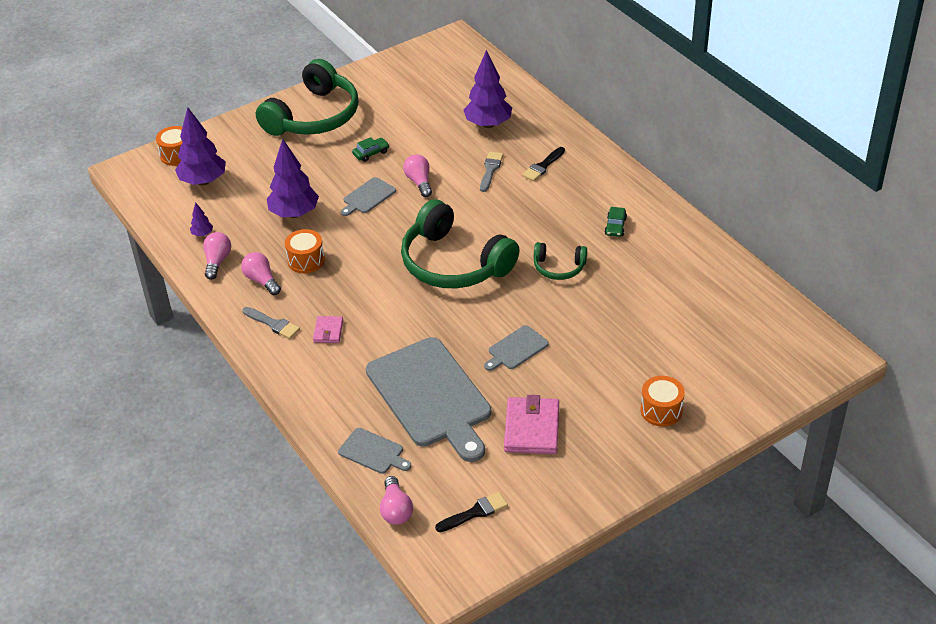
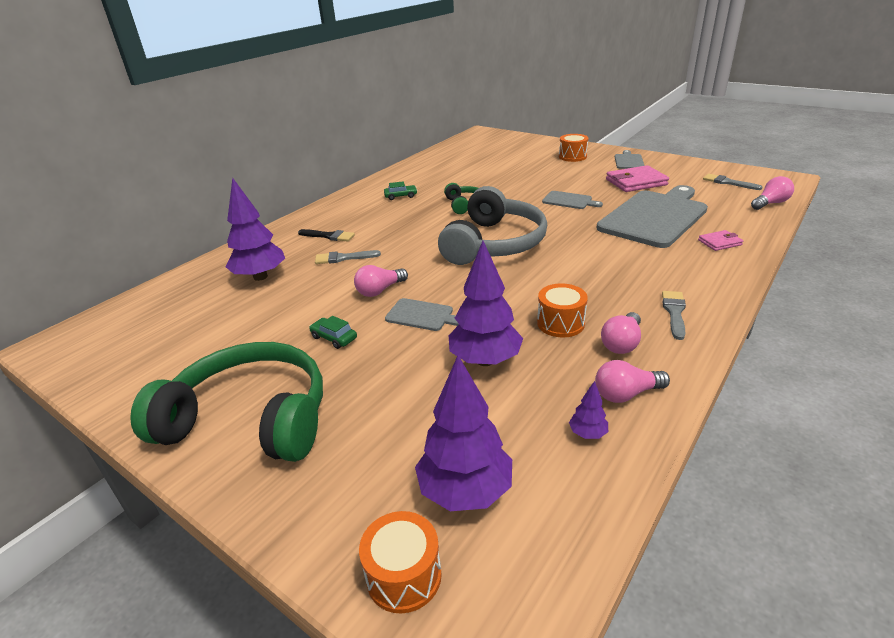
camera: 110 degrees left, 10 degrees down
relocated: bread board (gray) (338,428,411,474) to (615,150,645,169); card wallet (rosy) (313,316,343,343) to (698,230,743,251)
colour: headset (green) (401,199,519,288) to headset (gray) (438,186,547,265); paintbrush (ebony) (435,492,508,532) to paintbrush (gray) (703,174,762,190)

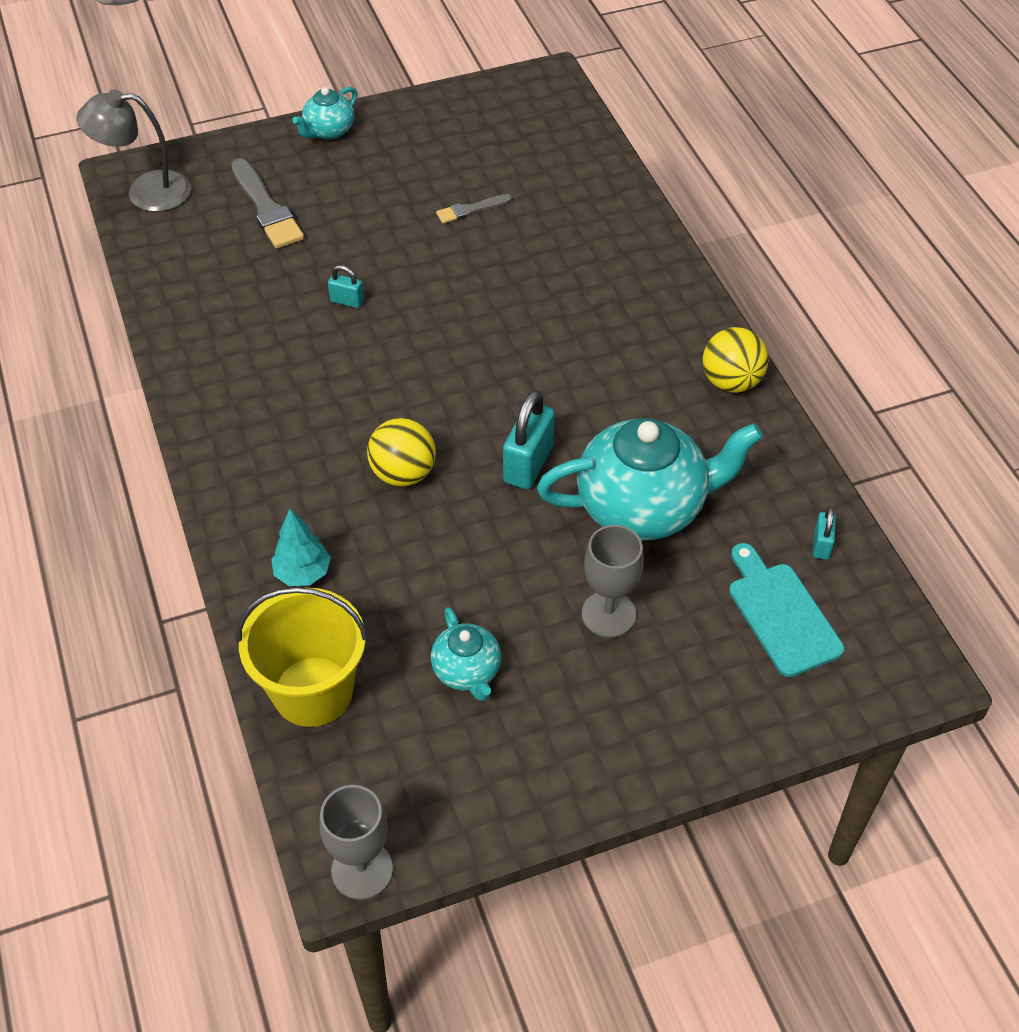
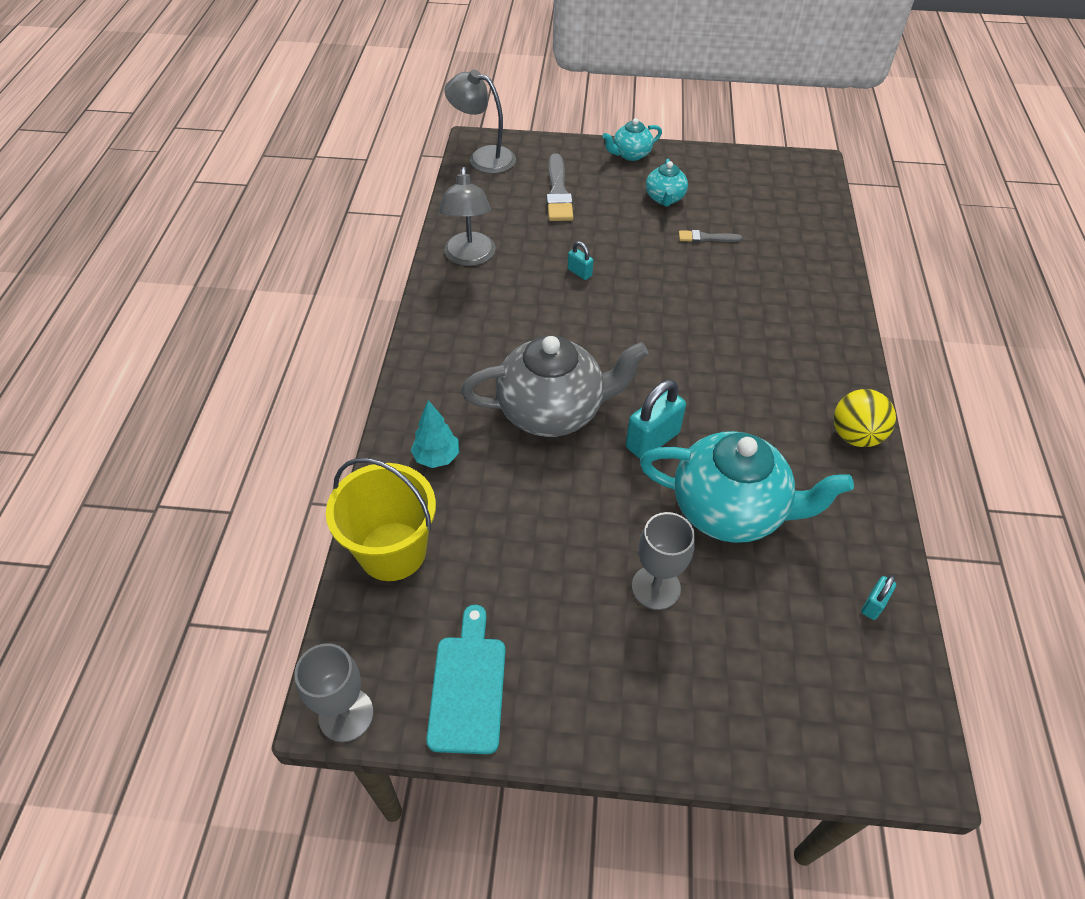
camera: 25 degrees right, 0 degrees up
appeared: desk lamp (gray) (439,167,496,266)
relocated: bread board (aqua) (729,543,845,677) to (426,605,506,754); tea pot (aqua) (431,607,501,701) to (646,159,688,206)
exchanged: ball (yellow) (367,418,436,486) to tea pot (gray) (461,335,648,437)

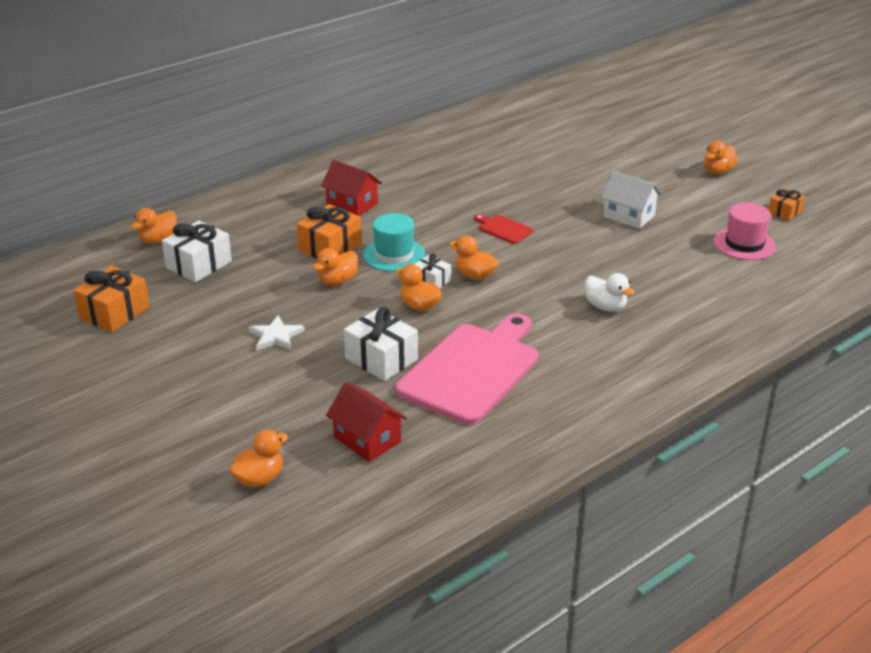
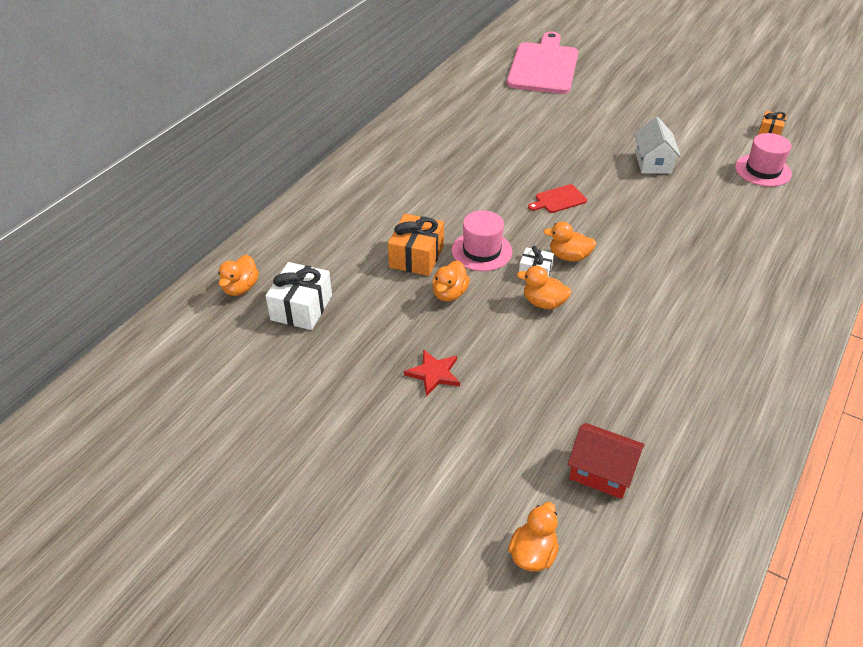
camera: 20 degrees left, 10 degrees up
missing: gift (orange-coloured) (73,266,150,333); house (red) (321,160,382,216); gift (pure white) (344,307,418,381); rubber duck (pure white) (585,273,635,312); rubber duck (orange-coloured) (704,141,738,174)
relocated: bread board (rosy) (395,314,538,425) to (507,32,578,94)
colour: five-pointed star (pure white) (249,315,305,351) to five-pointed star (red) (404,349,460,396); hat (aqua) (363,213,425,272) to hat (rosy) (452,210,512,271)
spun: bread board (red) (474,214,533,244) = (528,184,587,213) 45 degrees counterclockwise; house (pure white) (601,171,662,229) = (634,117,681,174) 75 degrees clockwise

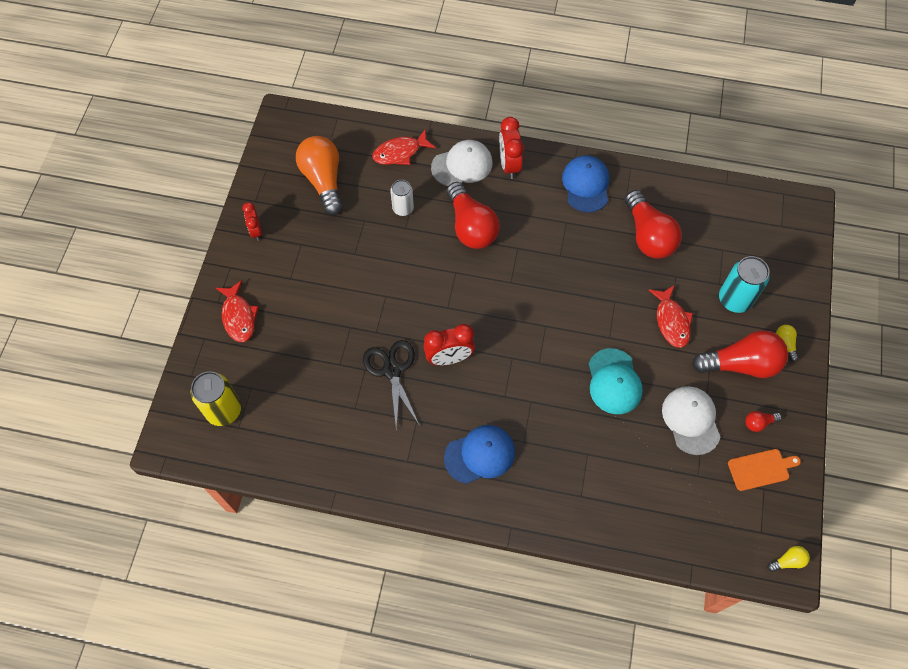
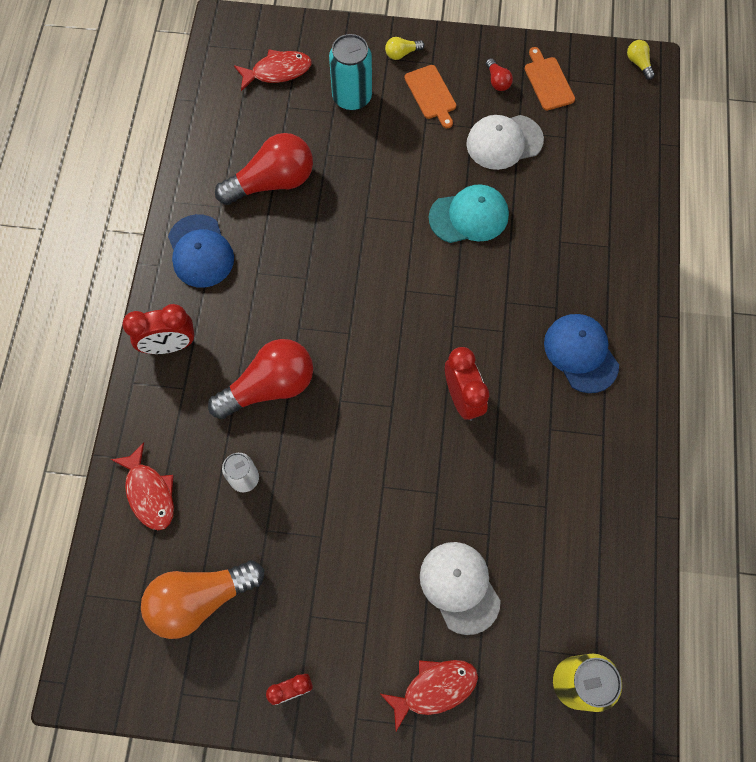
camera: 95 degrees left, 5 degrees up
missing: scissors (ebony) (363,340,420,430)
relocated: fish (red) (649,285,693,348) to (234,49,312,91); cap (pure white) (431,140,492,186) to (420,542,501,635)
exchanged: lightbulb (red) (692,330,788,378) to bread board (orange-coloured) (405,65,456,128)
spun: cap (cobalt) (562,155,609,212) = (168,214,234,288) 105 degrees counterclockwise

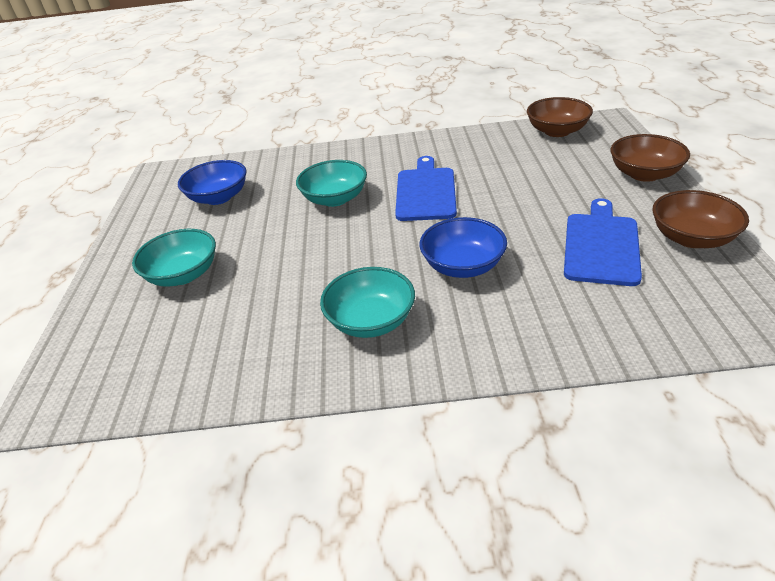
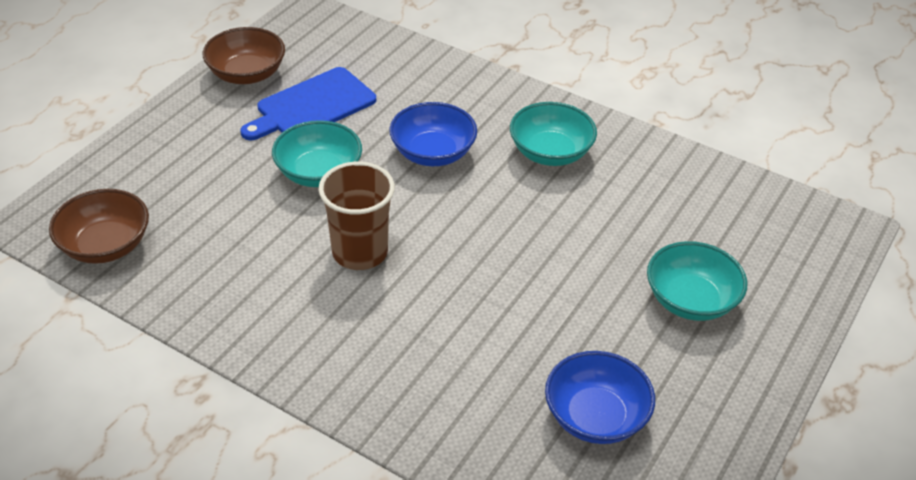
camera: 150 degrees left, 5 degrees up
missing: bowl (dark brown) (611,134,690,182)
relocated: bowl (aqua) (296,160,367,207) to (272,120,362,187)
exchanged: bread board (cobalt) (395,156,457,221) to tumbler (dark brown) (318,162,395,270)

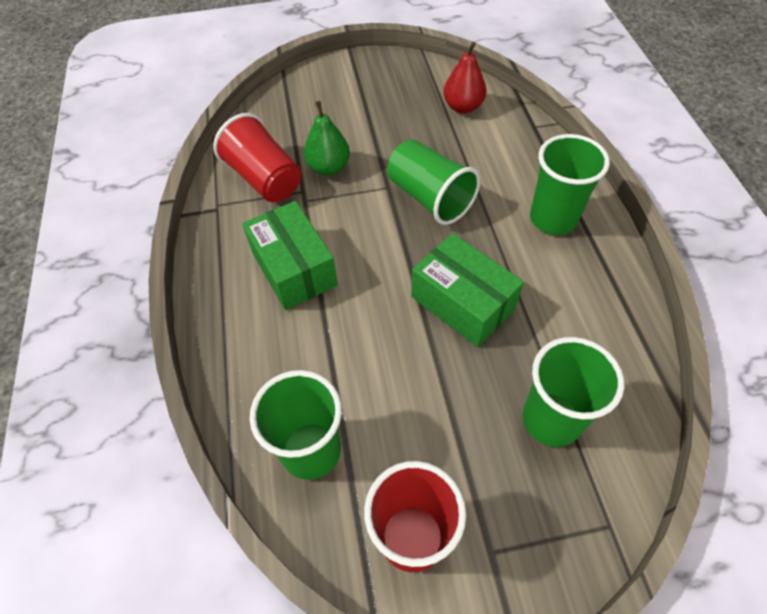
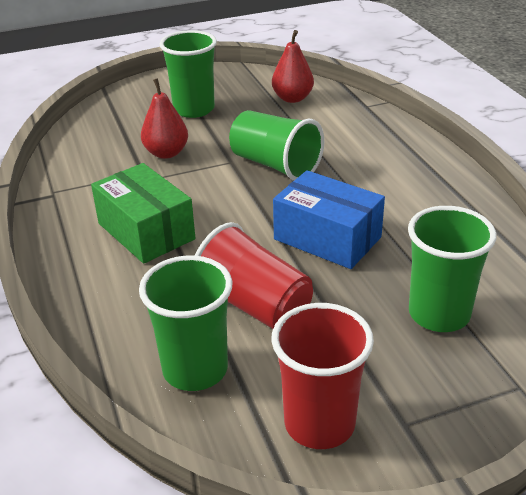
camera: 10 degrees left, 20 degrees down
relocated: tumbler (green) (530,134,610,235) to (160,30,217,118); tumbler (red) (213,113,301,202) to (195,222,313,329)
colour: pear (green) (304,101,350,175) to pear (red) (141,78,188,159); package (green) (411,233,524,347) to package (cobalt) (273,170,385,269)

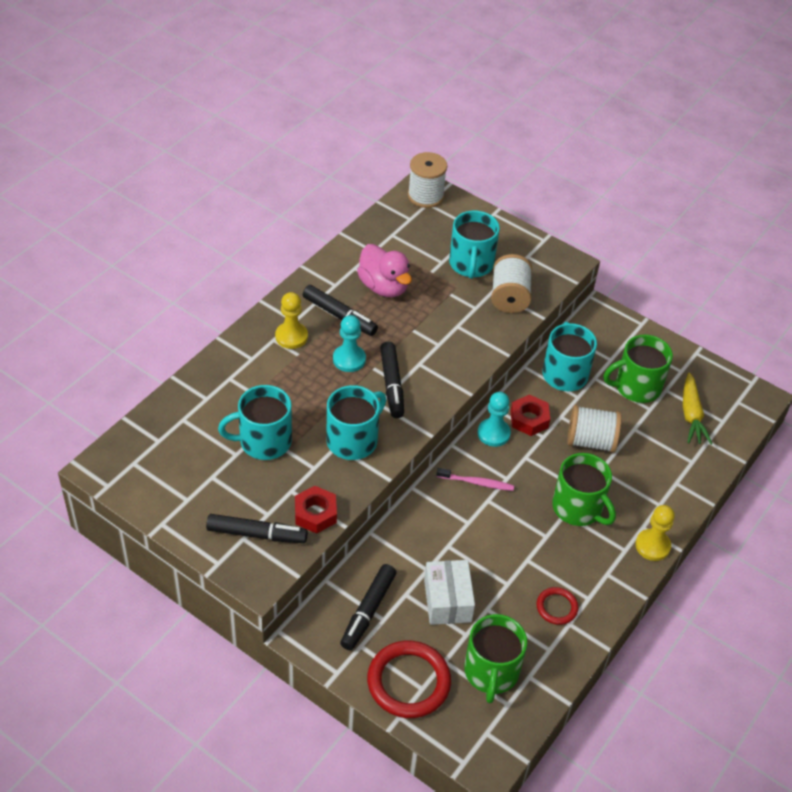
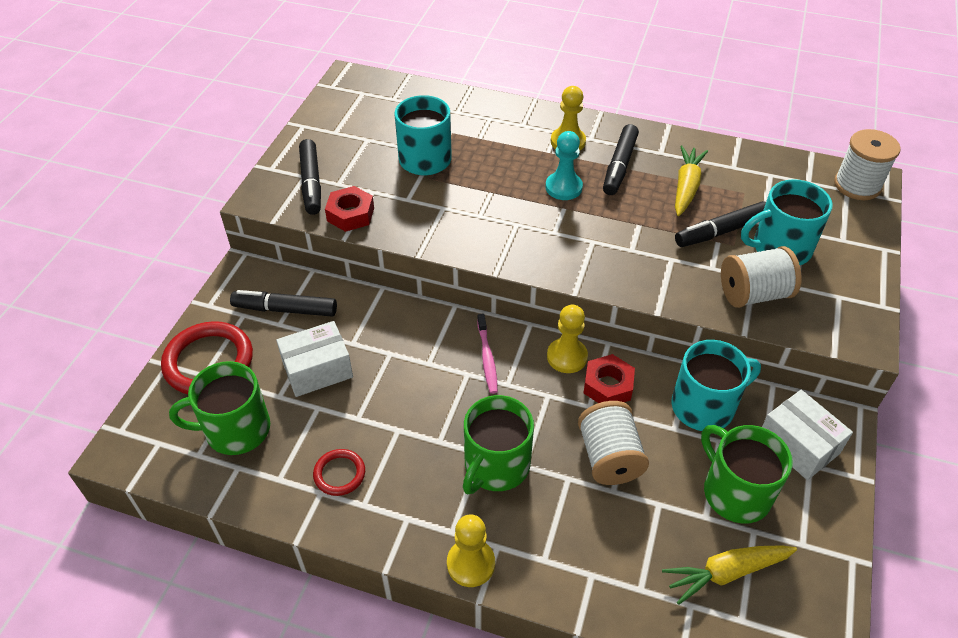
camera: 75 degrees right, 0 degrees up
missing: tea mug (aqua) (326,385,386,460)
appeared: package (pure white) (762,390,853,480)
relocated: marker (ebony) (380,342,404,418) to (675,201,766,247)
exchanged: rubber duck (rosy) (357,244,412,297) to toy carrot (yellow) (675,145,708,216)
colour: game pawn (aqua) (478,392,511,447) to game pawn (yellow) (547,305,588,373)

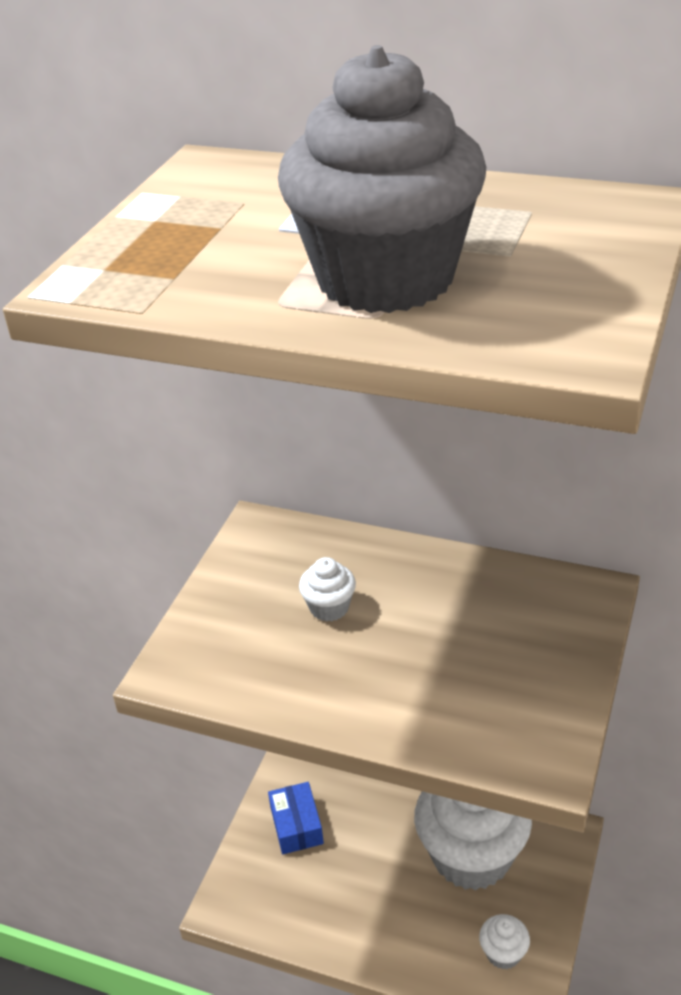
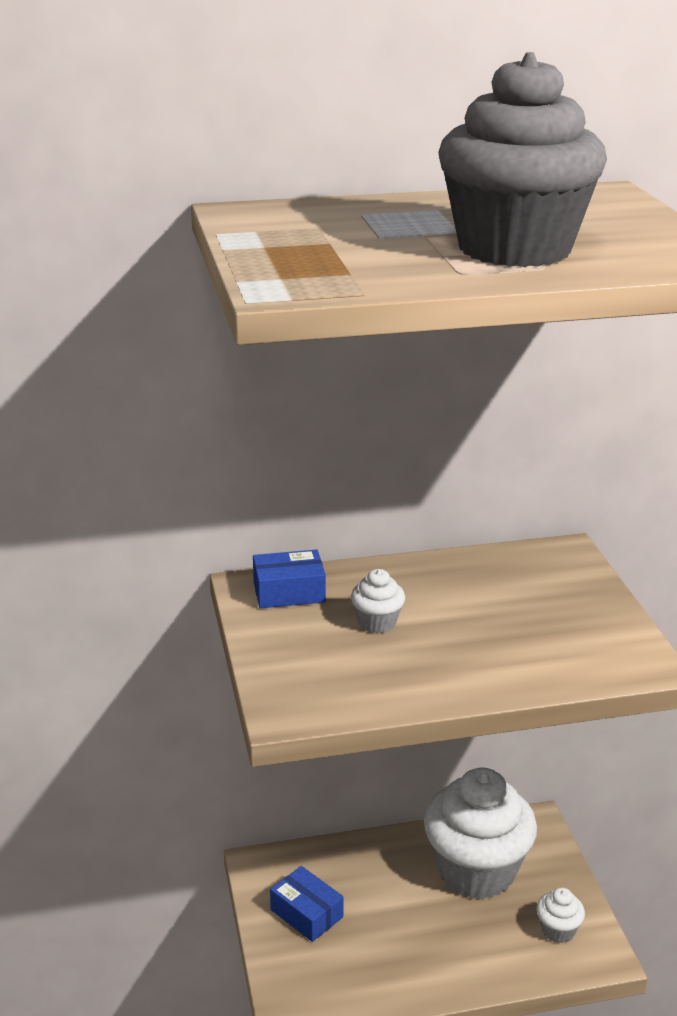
camera: 35 degrees left, 10 degrees down
appeared: package (cobalt) (253,549,326,608)

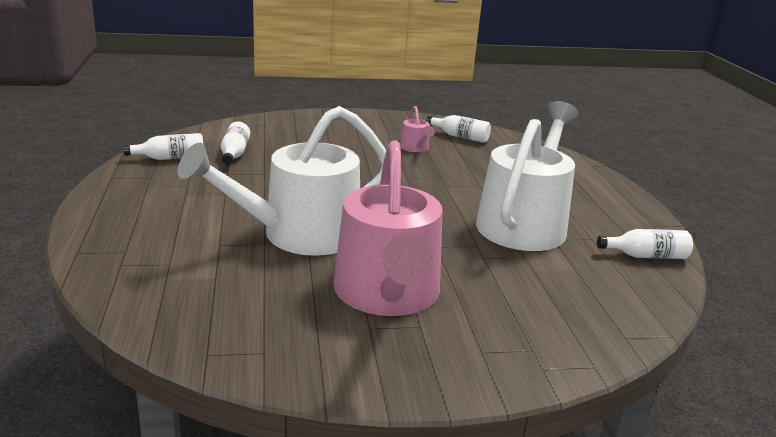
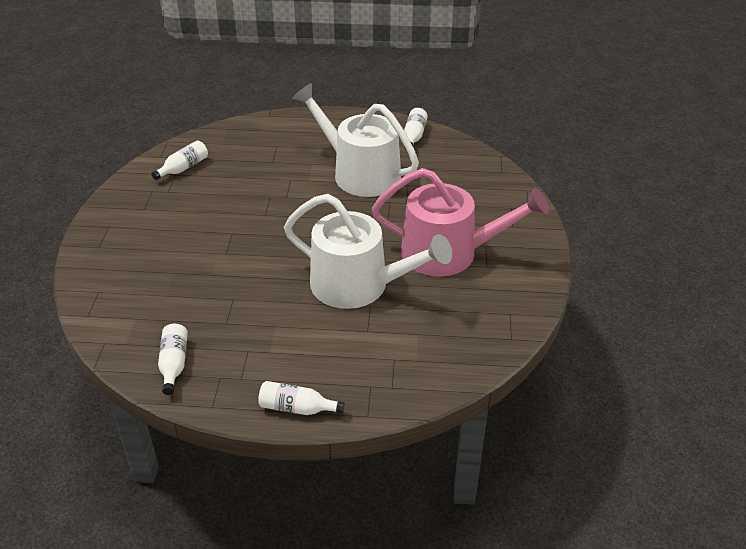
camera: 75 degrees left, 15 degrees up
missing: watering can (rosy) (400,106,435,152)
relocated: flask (pure white) (221,122,250,165) to (258,381,345,415)
spun: watering can (pure white) (177,106,386,256) = (284,194,452,309) 45 degrees counterclockwise

